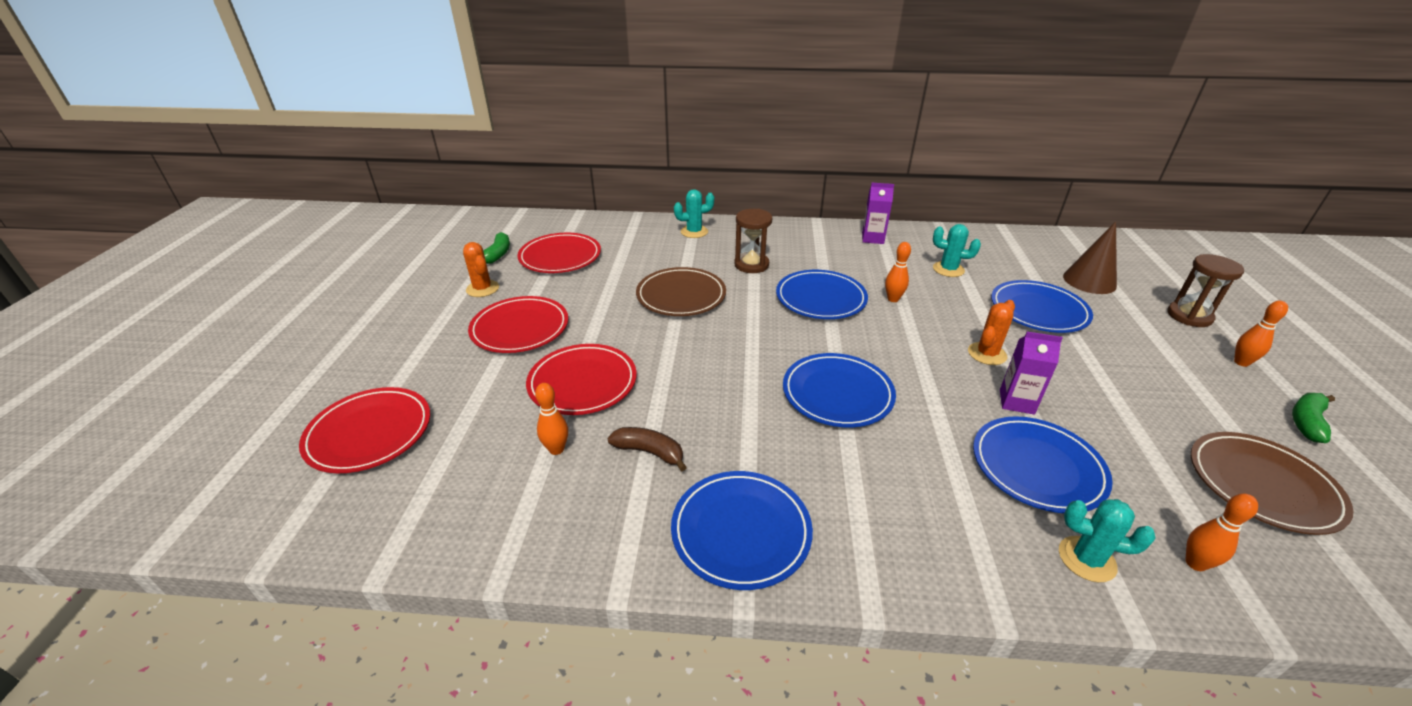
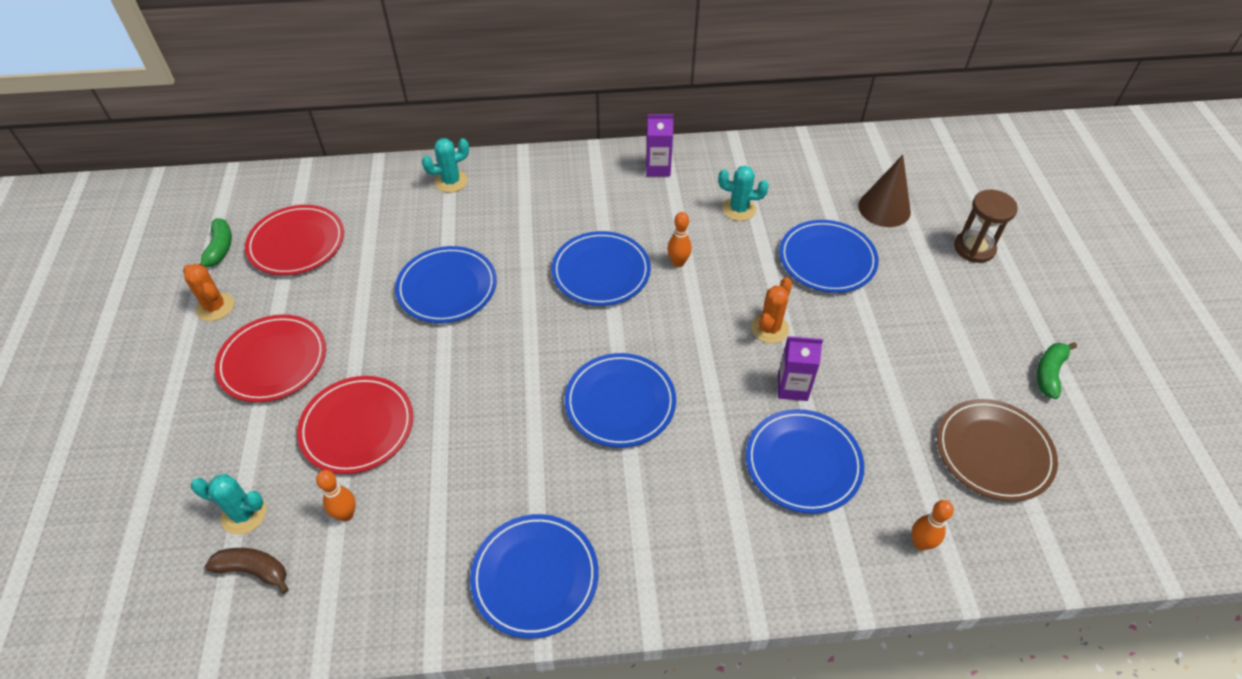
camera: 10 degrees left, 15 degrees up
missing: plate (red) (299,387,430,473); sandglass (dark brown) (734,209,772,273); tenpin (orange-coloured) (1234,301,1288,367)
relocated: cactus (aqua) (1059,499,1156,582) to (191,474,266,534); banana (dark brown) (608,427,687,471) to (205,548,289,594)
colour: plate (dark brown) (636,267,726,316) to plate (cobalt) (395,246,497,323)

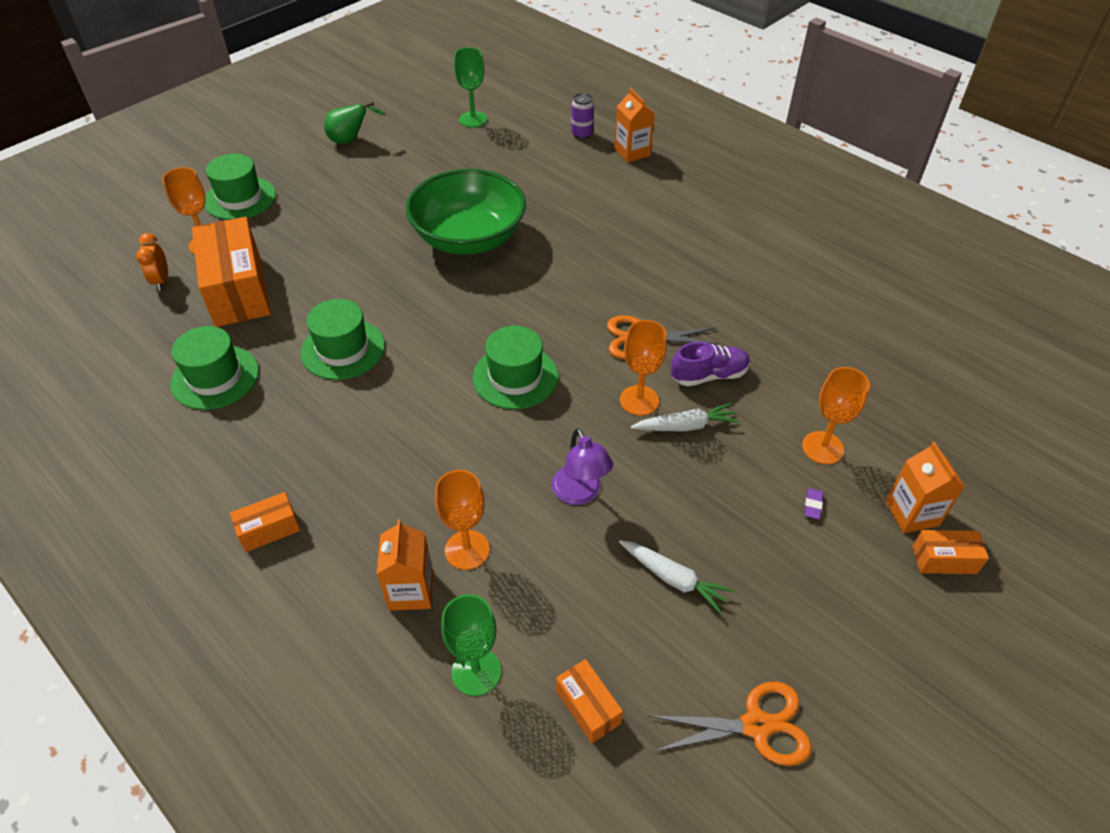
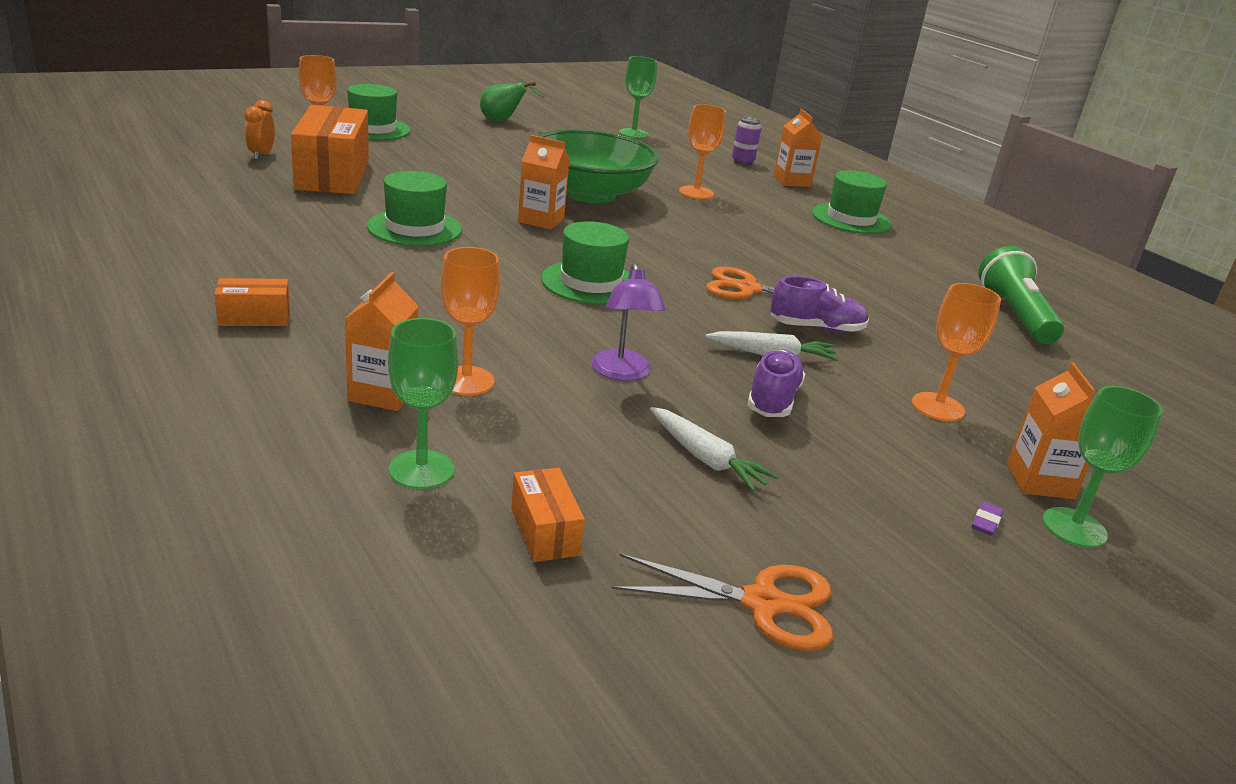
camera: 10 degrees right, 20 degrees down
appeared: juice carton (orange-coloured) (518,135,570,230); lace-up shoe (purple) (747,350,805,417); flashlight (green) (979,246,1064,344)
relocated: chalice (orange-coloured) (620,320,667,416) to (679,104,726,199); hat (green) (170,326,259,410) to (812,170,891,234); gum eraser (purple) (804,488,823,519) to (971,501,1004,536)
exchanged: package (orange-coloured) (912,530,989,574) to chalice (green) (1042,386,1163,548)

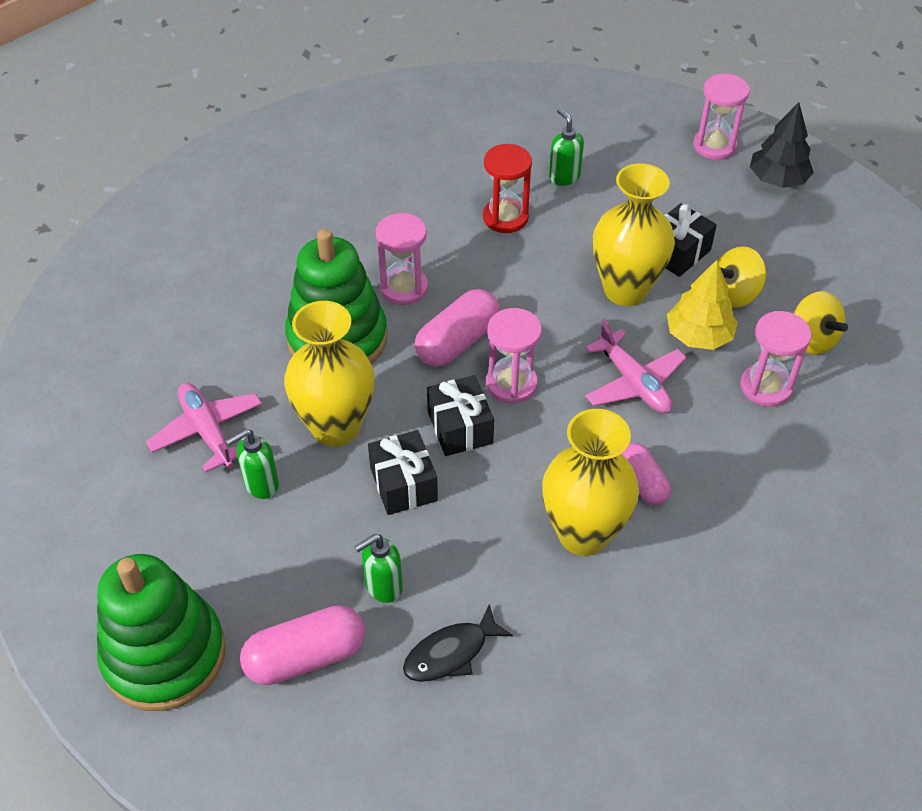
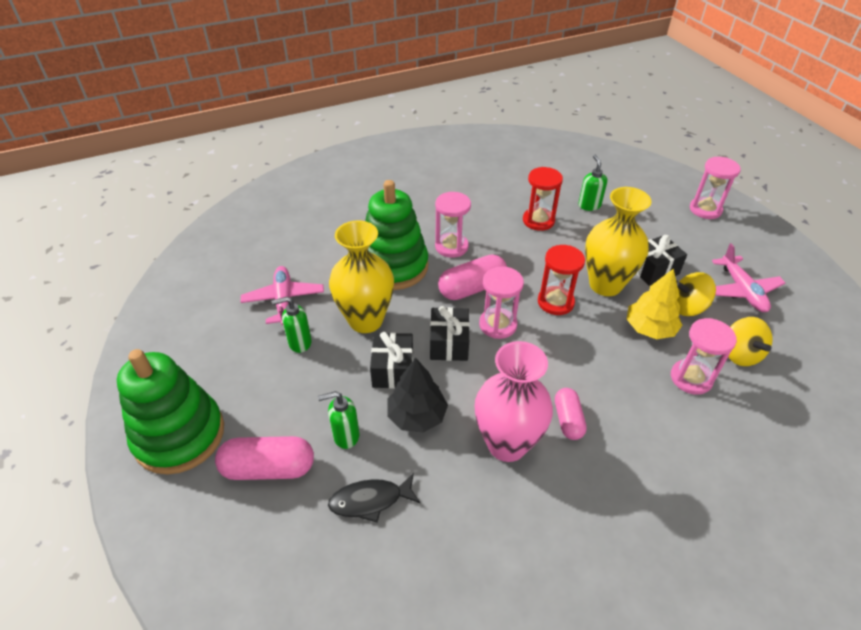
camera: 20 degrees right, 5 degrees down
appeared: sandglass (red) (538,245,585,315)
relocated: tree (ebony) (750,102,814,188) to (387,358,448,433); plane (rosy) (585,319,687,413) to (712,243,785,312)
colour: flower vase (yellow) (542,409,639,556) to flower vase (rosy) (475,341,553,462)

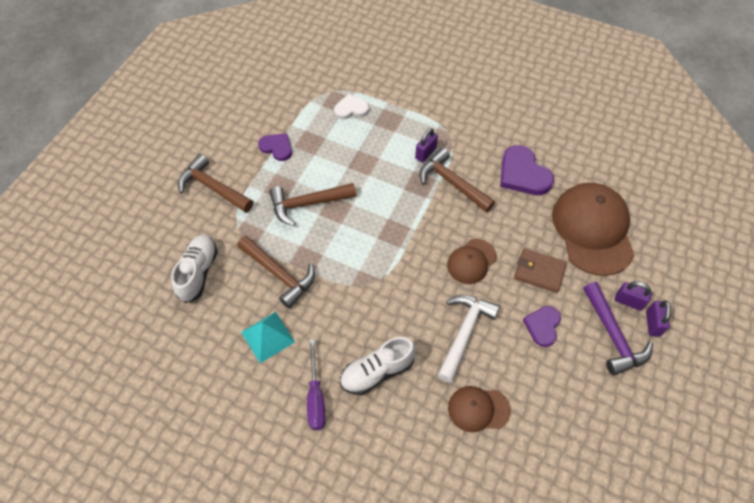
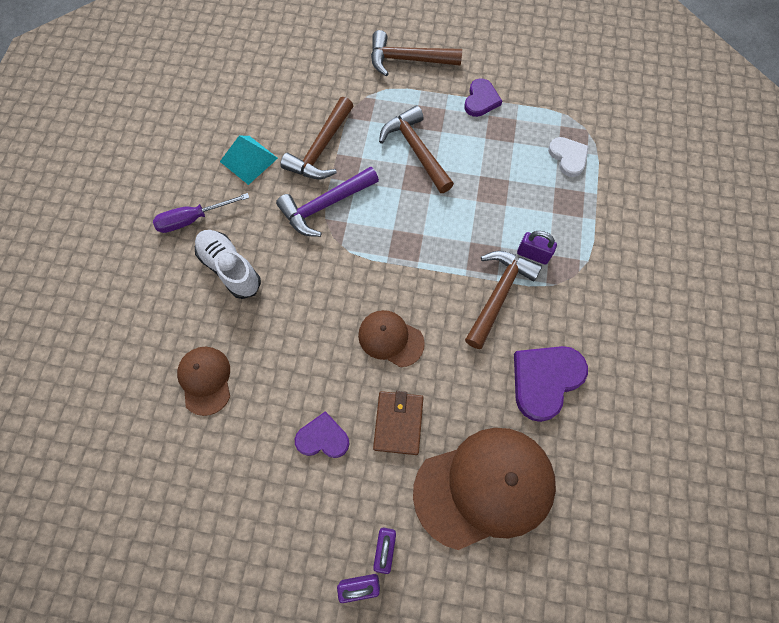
camera: 75 degrees right, 10 degrees up
missing: lace-up shoe (pure white) (171,235,218,303); carpenter's hammer (pure white) (438,295,500,383)
relocated: carpenter's hammer (purple) (583,282,653,376) to (276,166,379,237)
spun: carpenter's hammer (dark brown) (178,154,253,213) = (371,30,462,76) 105 degrees counterclockwise

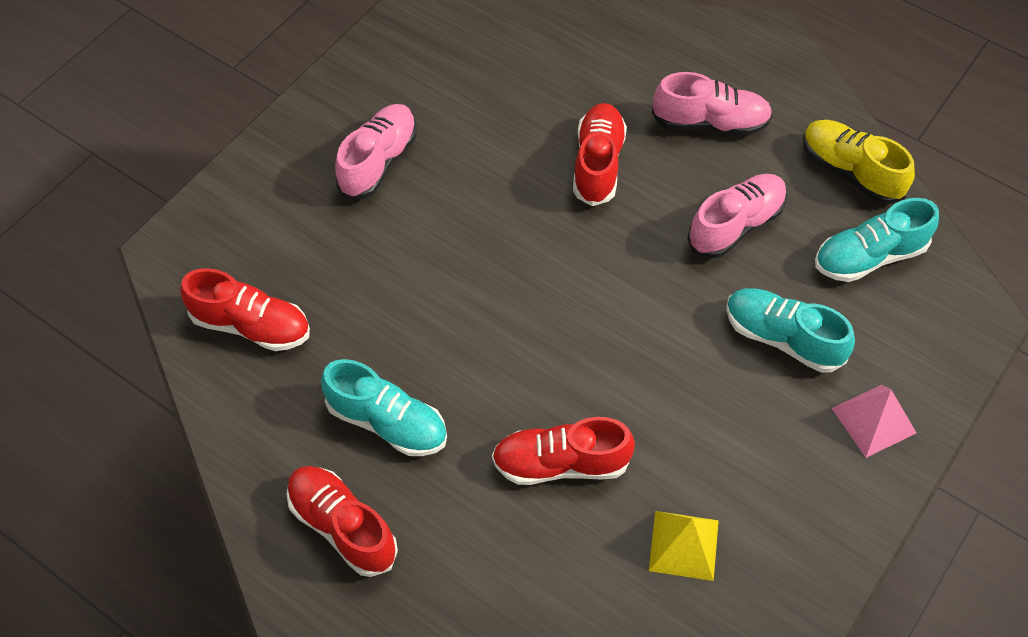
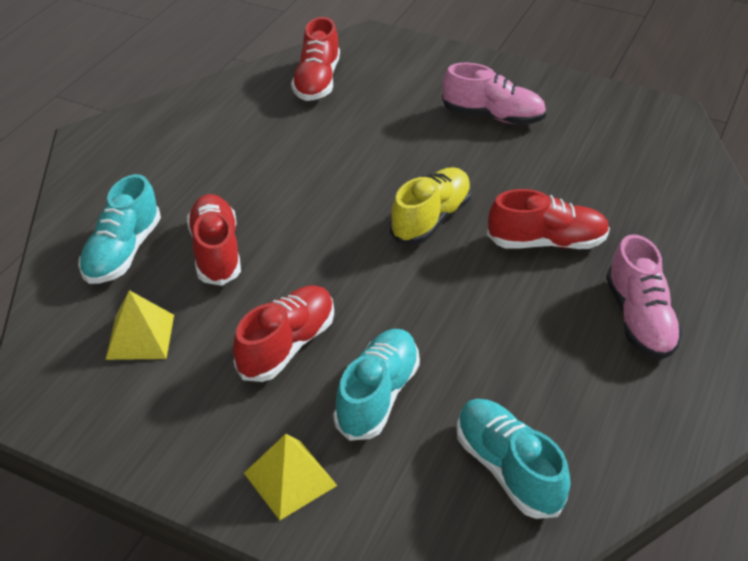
camera: 80 degrees right, 15 degrees down
missing: lace-up shoe (rosy) (687,174,787,258)
relocated: lace-up shoe (aqua) (321,359,447,456) to (78,174,161,284); lace-up shoe (red) (286,466,398,577) to (233,285,334,382); lace-up shoe (yellow) (803,120,915,204) to (390,167,472,245)
colour: pyramid shape (rosy) (832,385,916,458) to pyramid shape (yellow) (244,434,337,520)

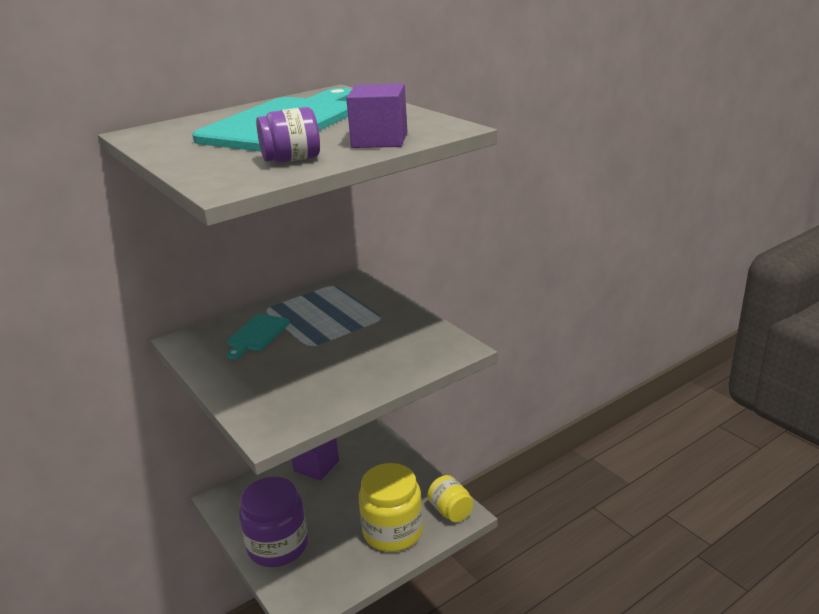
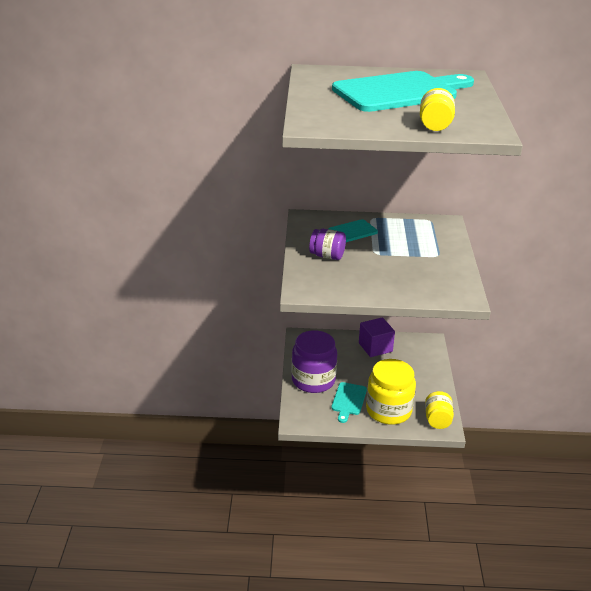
camera: 35 degrees right, 5 degrees up
appeared: bread board (aqua) (331,382,367,423)
relocated: jar (purple) (256,107,320,163) to (309,229,346,260)
exchanged: block (purple) (346,83,407,148) to jar (yellow) (420,88,455,131)

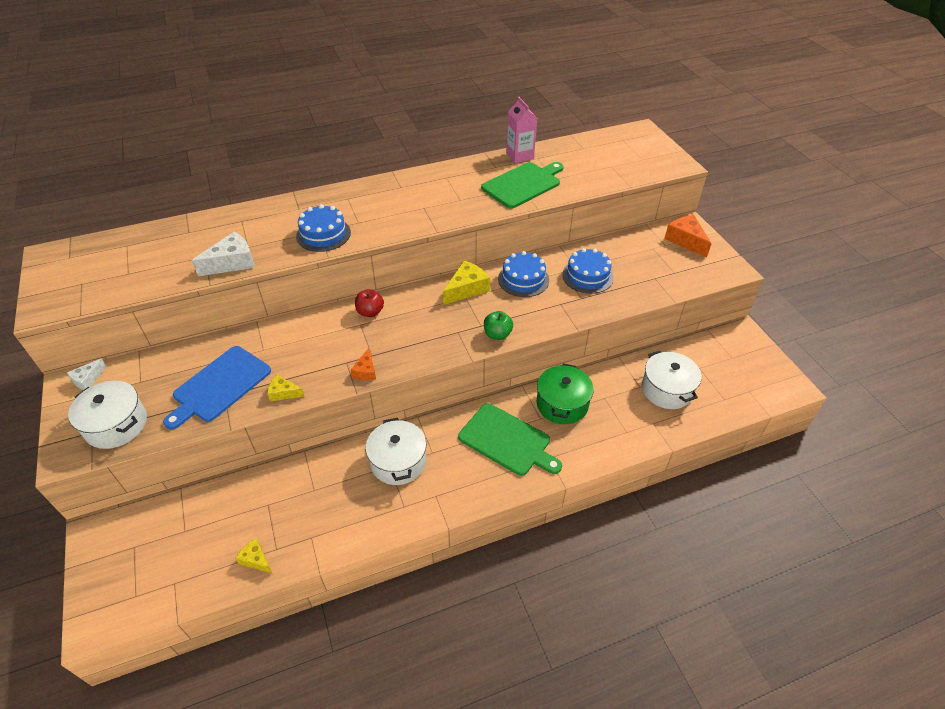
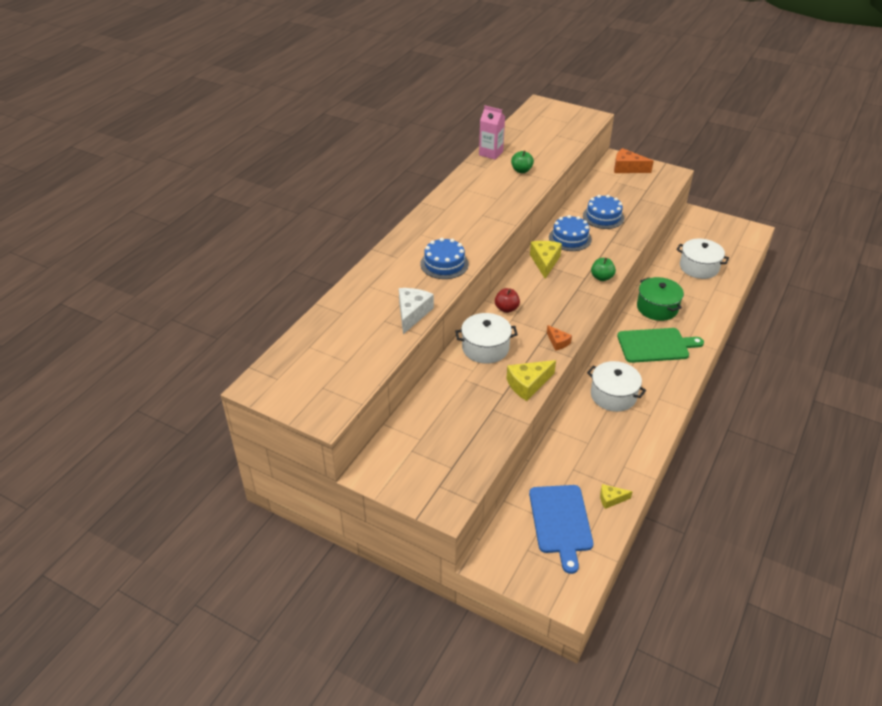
camera: 40 degrees left, 5 degrees down
missing: cheese wedge (pure white) (67,358,107,390)
relocated: pot (pure white) (68,381,147,449) to (455,313,518,364); bread board (cobalt) (163,346,271,429) to (529,485,593,574)
exchanged: bread board (green) (481,162,564,208) to apple (green) (511,151,534,173)
size: cheese wedge (yellow) (267,375,304,402) = (506,360,556,401) x1.71

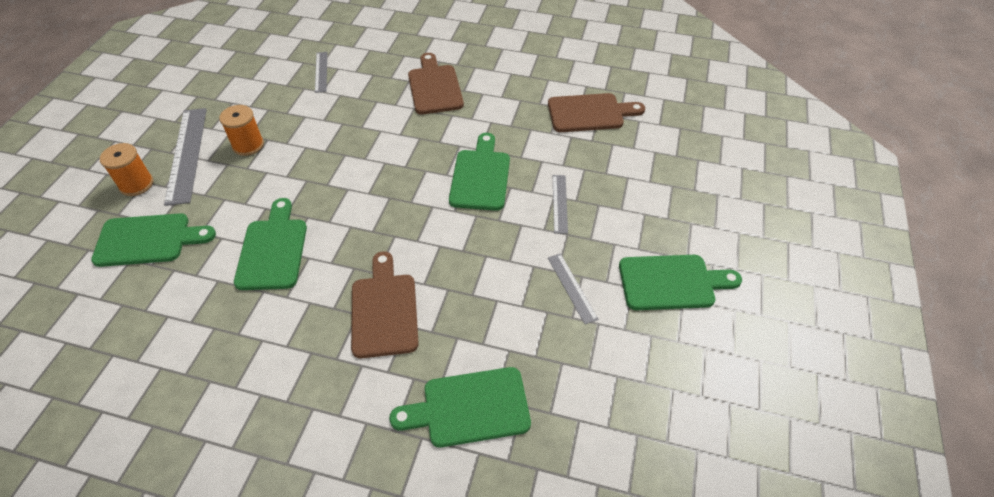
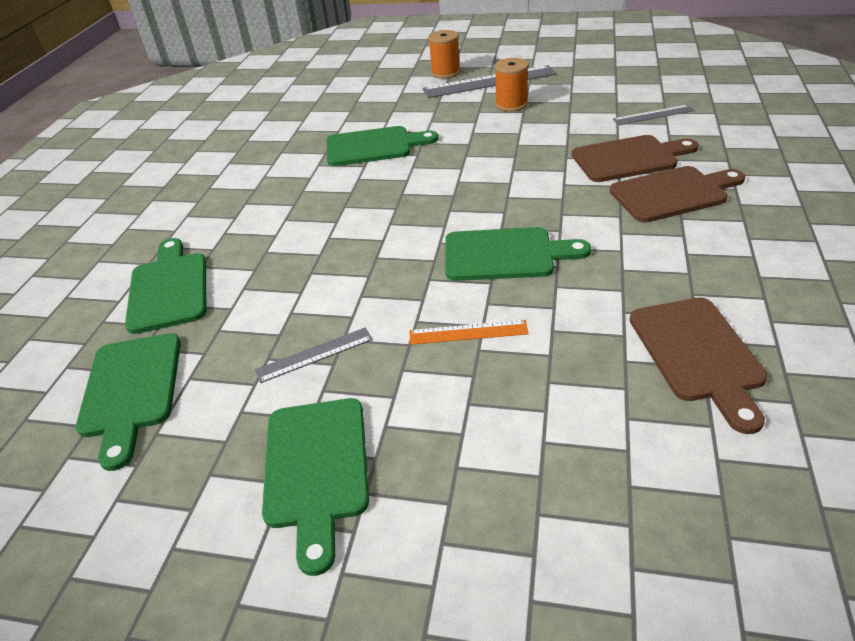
camera: 90 degrees right, 10 degrees down
relocated: bread board (green) (91,213,216,267) to (76,333,181,471); bread board (dark brown) (351,251,419,359) to (572,135,699,182)
colour: ruler (gray) (553,175,568,234) to ruler (orange-coloured) (410,320,529,345)

